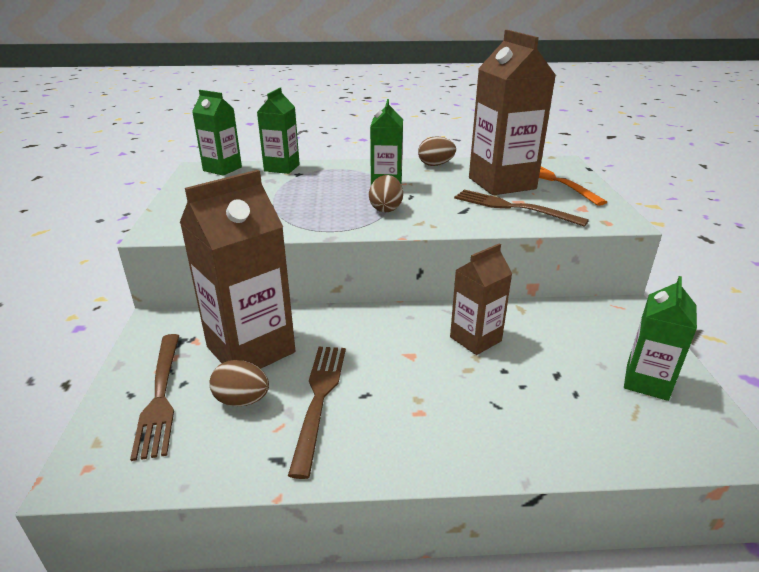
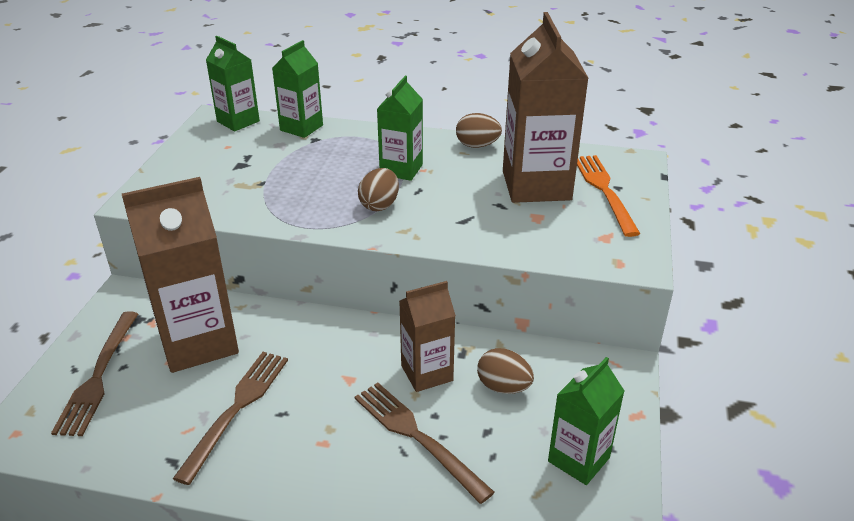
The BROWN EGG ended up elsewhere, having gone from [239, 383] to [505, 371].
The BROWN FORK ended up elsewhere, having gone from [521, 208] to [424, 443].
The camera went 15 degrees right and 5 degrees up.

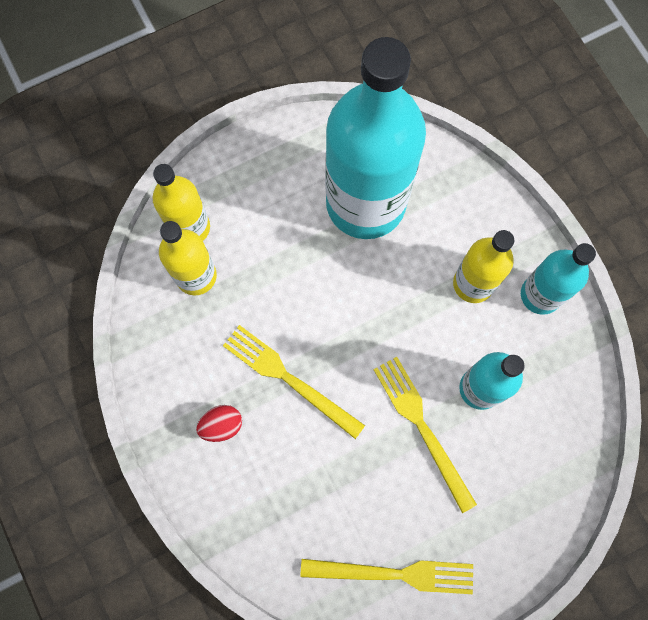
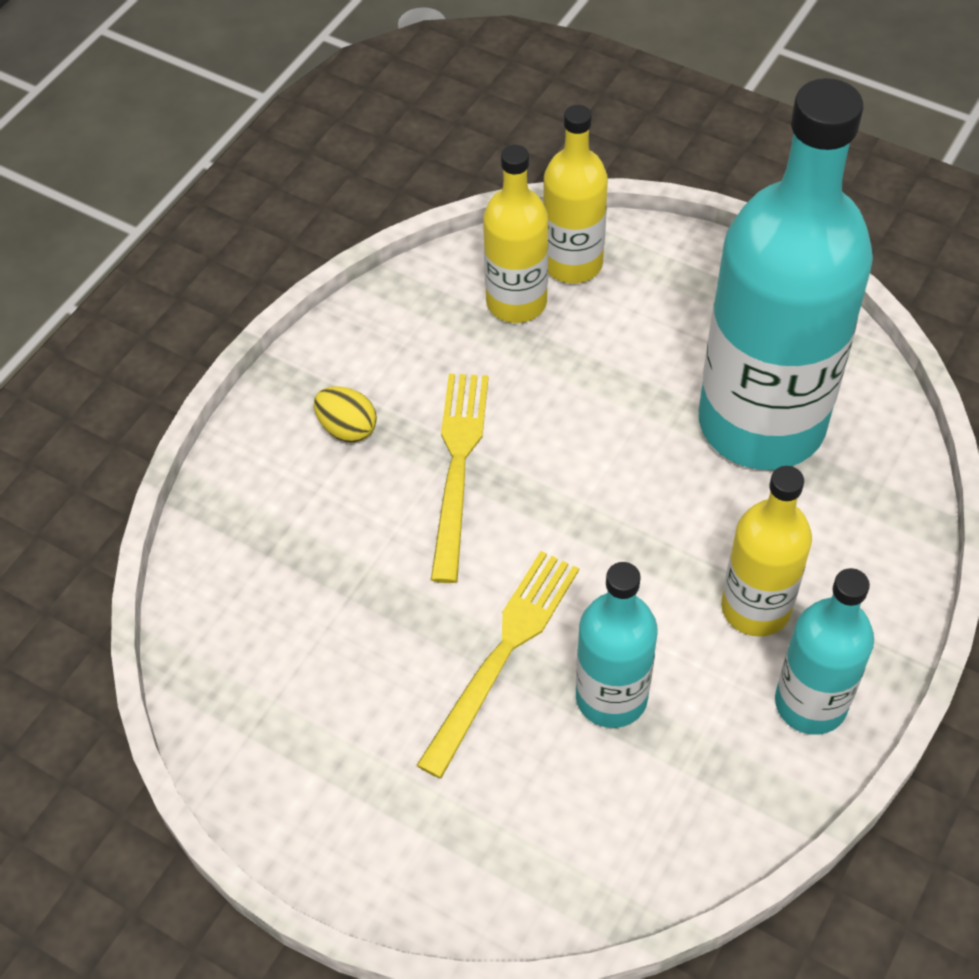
What was the RED EGG at [219, 423] turned into the YELLOW EGG at [345, 414].
The second view lost the YELLOW FORK at [386, 576].
The camera went 60 degrees right and 20 degrees down.

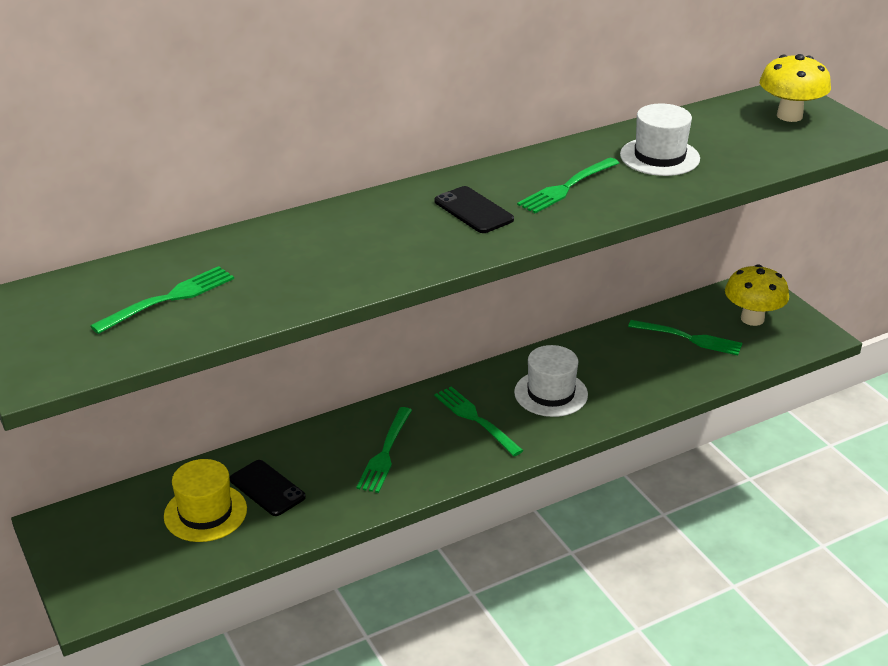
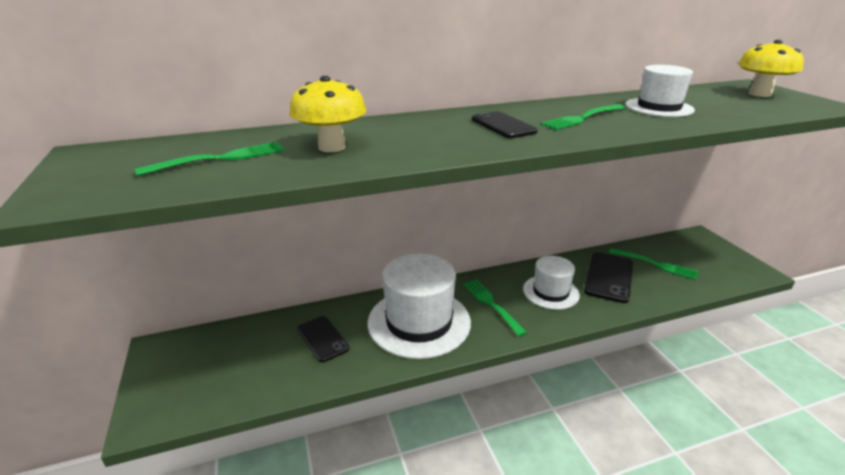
The second view lost the YELLOW HAT at [205, 500].
Where the GREEN FORK stood at [384, 450], the WHITE HAT came to stand at [419, 306].
The YELLOW MUSHROOM ended up elsewhere, having gone from [757, 295] to [328, 114].
The second view gained the BLACK PHONE at [608, 277].
The camera went 10 degrees right and 5 degrees down.

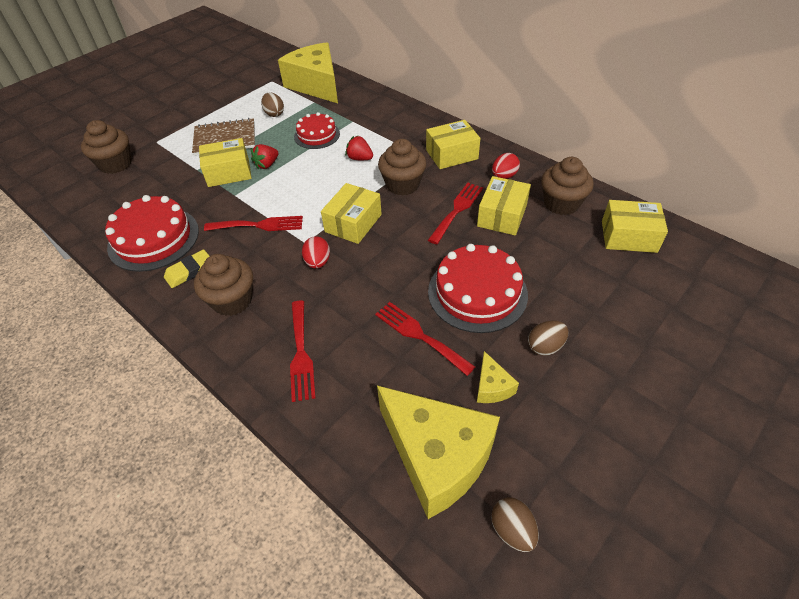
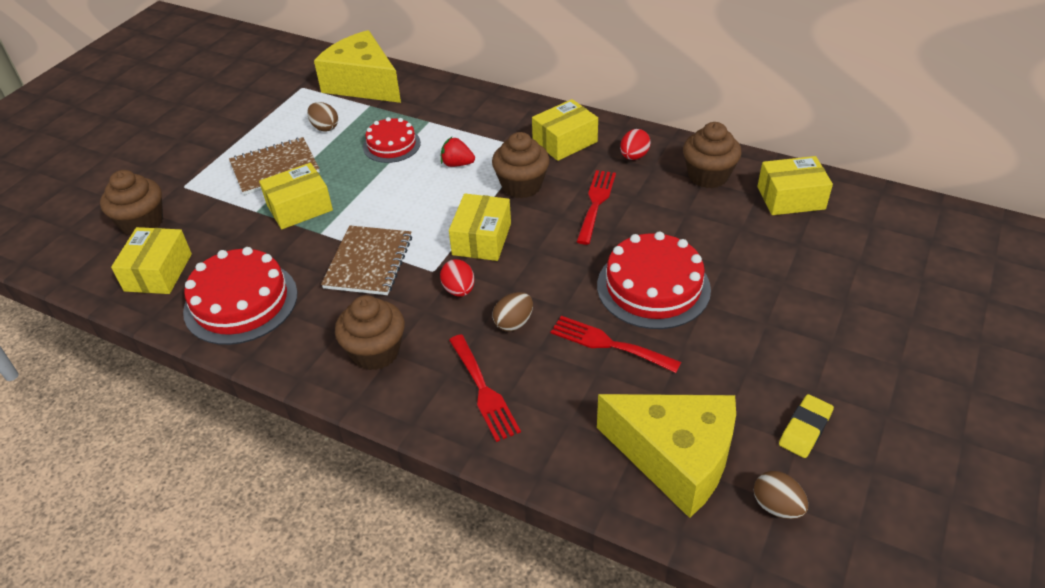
The YELLOW ERASER ended up elsewhere, having gone from [186, 268] to [806, 426].
Where the RED FORK stood at [253, 223], the BROWN NOTEBOOK came to stand at [366, 260].
The second view lost the RED STRAWBERRY at [264, 157].
The YELLOW BOX ended up elsewhere, having gone from [504, 206] to [151, 260].
The second view lost the YELLOW CHEESE at [498, 377].
The BROWN EGG ended up elsewhere, having gone from [548, 338] to [513, 312].
The camera went 15 degrees left and 5 degrees down.

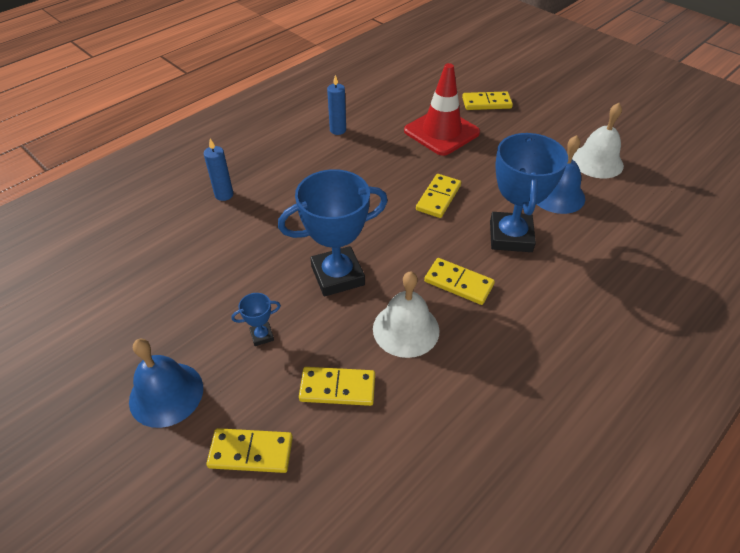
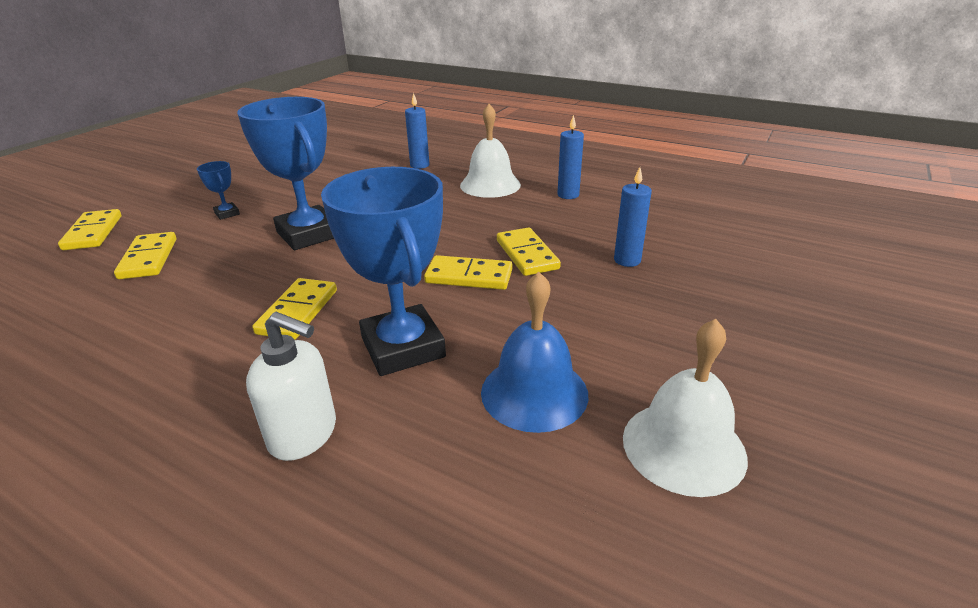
The second view lost the BLUE BELL at [166, 383].
The WHITE BELL ended up elsewhere, having gone from [406, 315] to [490, 151].
Where the RED TRAFFIC CONE stood at [442, 109], the BLUE CANDLE came to stand at [633, 217].
The YELLOW DOMINO ended up elsewhere, having gone from [487, 100] to [529, 251].
The BLUE TROPHY at [529, 192] ended up facing another way, 75 degrees clockwise from before.
The second view gained the WHITE SOAP DISPENSER at [291, 386].
The camera went 75 degrees right and 15 degrees down.

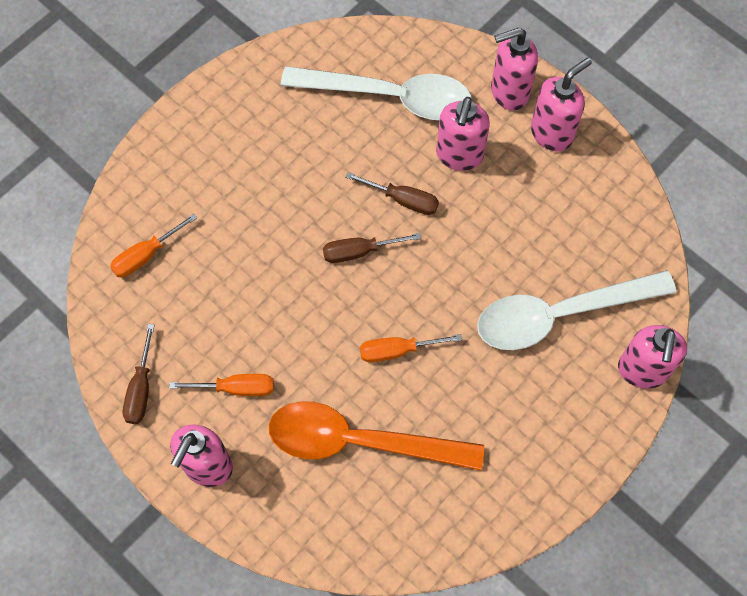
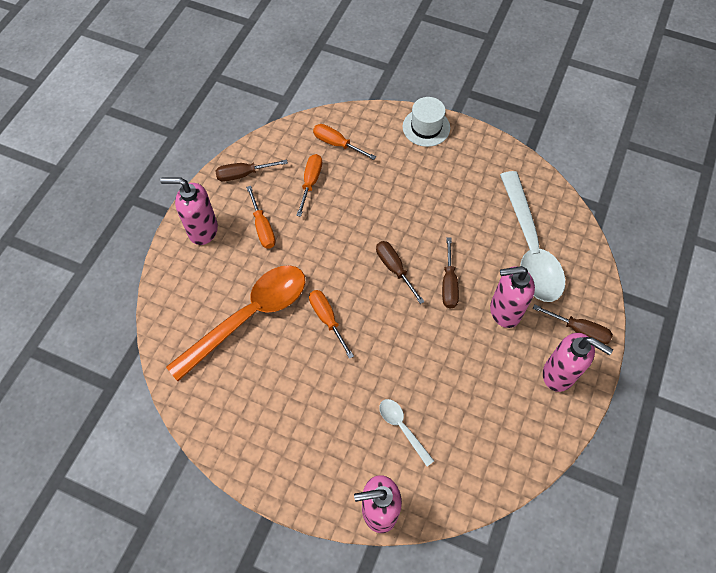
The ORANGE SPOON at [376, 436] ended up facing another way, 60 degrees clockwise from before.
The size of the WHITE SPOON at [576, 310] changed by a factor of 0.45.
Where the PINK SOAP DISPENSER stood at [514, 69], the BROWN SCREWDRIVER came to stand at [573, 324].
The second view gained the ORANGE SCREWDRIVER at [309, 185].
The second view gained the WHITE HAT at [426, 122].
The camera went 70 degrees right and 5 degrees down.

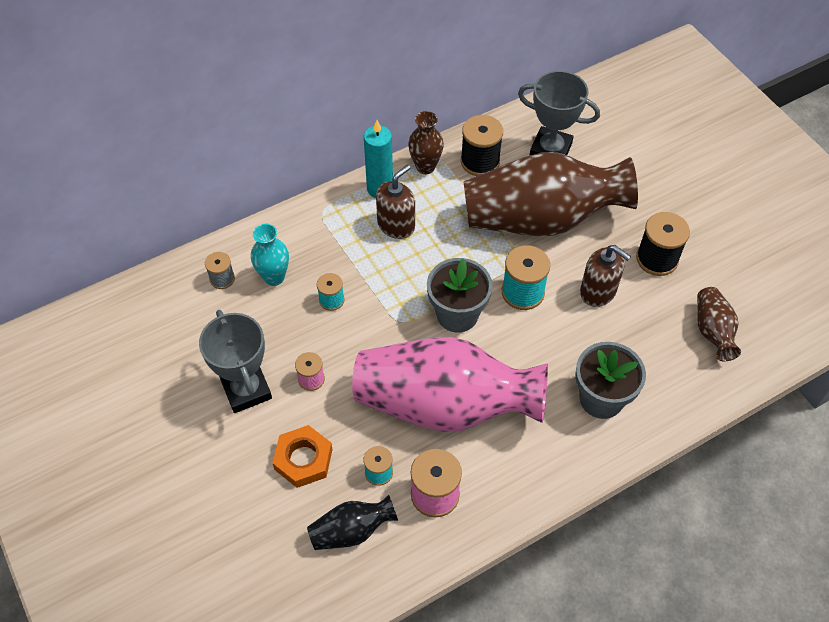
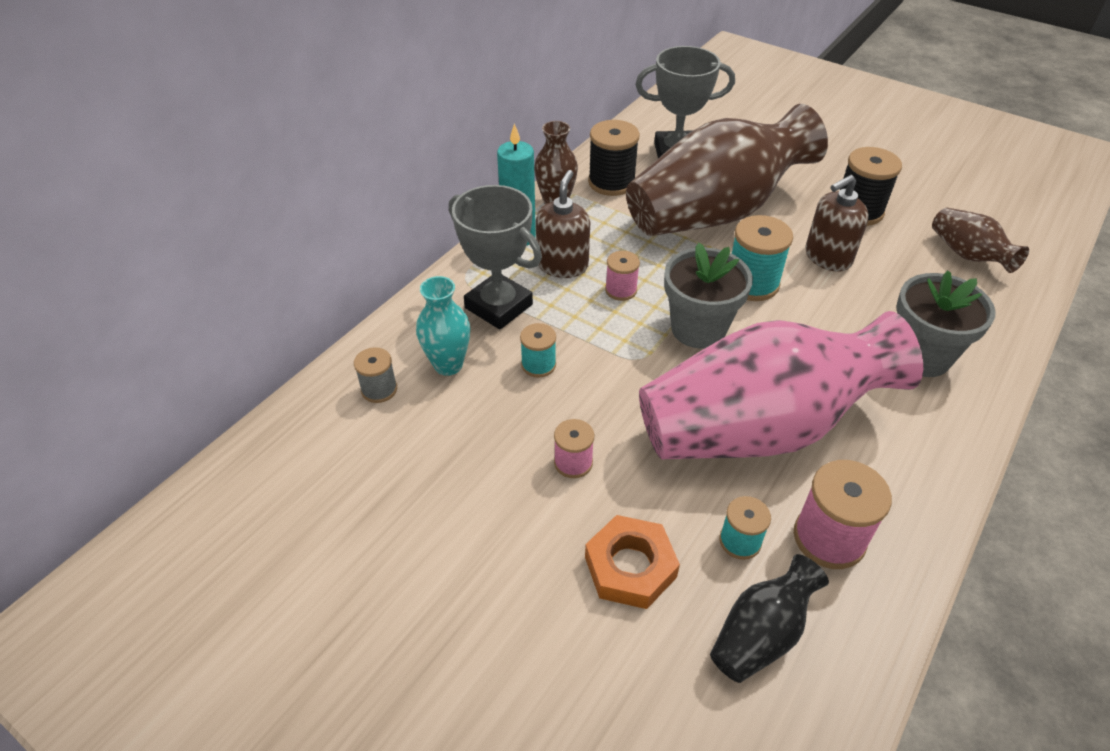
The GREY TROPHY ended up elsewhere, having gone from [235, 361] to [495, 257].
The BROWN SOAP DISPENSER at [605, 276] ended up facing another way, 135 degrees clockwise from before.
The second view gained the PINK SPOOL at [622, 276].
The camera went 25 degrees left and 10 degrees down.

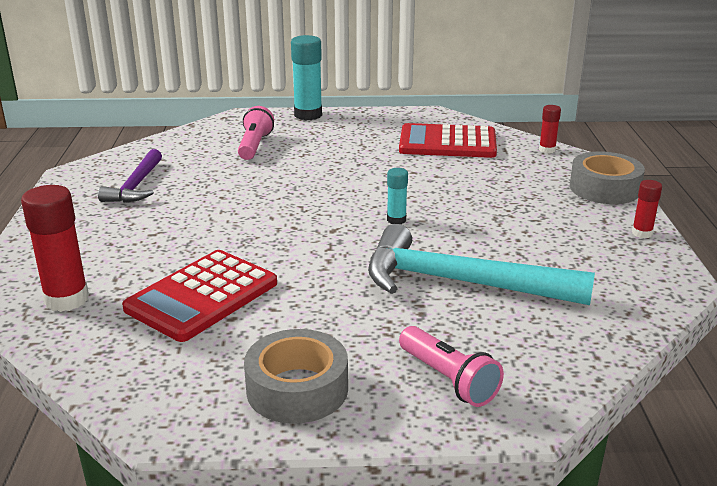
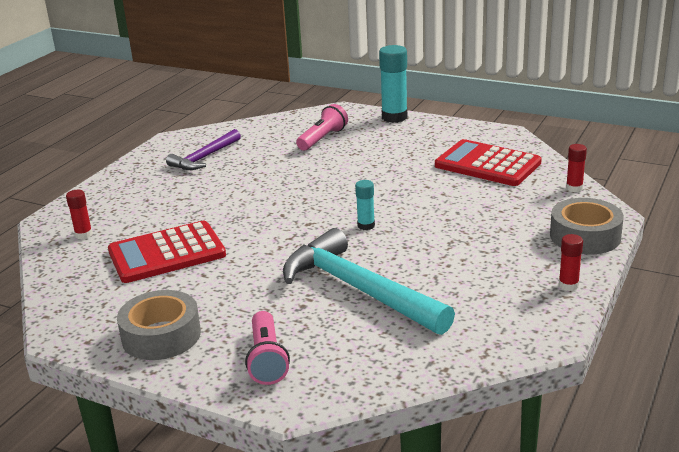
The size of the RED GLUE STICK at [55, 248] changed by a factor of 0.53.
The camera went 30 degrees right and 0 degrees up.

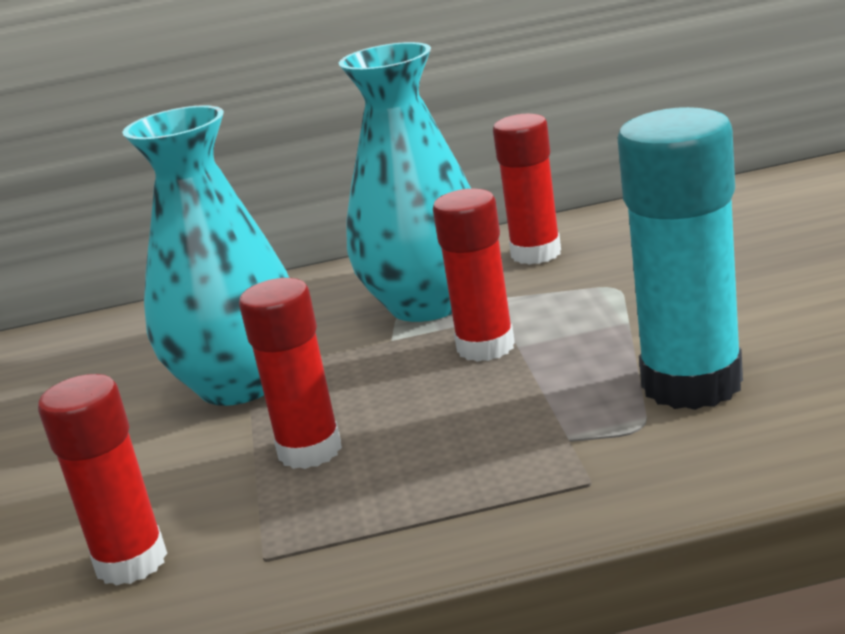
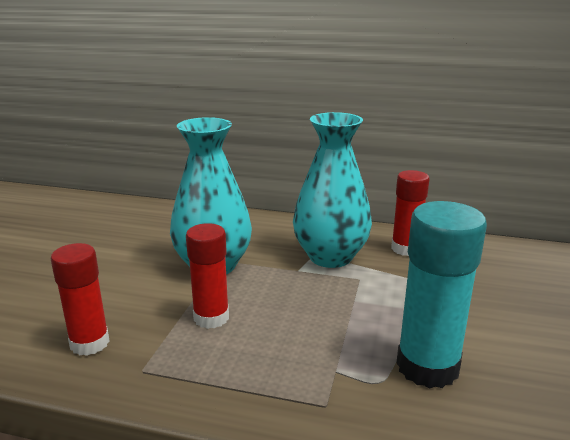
The second view lost the RED GLUE STICK at [474, 275].
The camera went 20 degrees right and 0 degrees up.

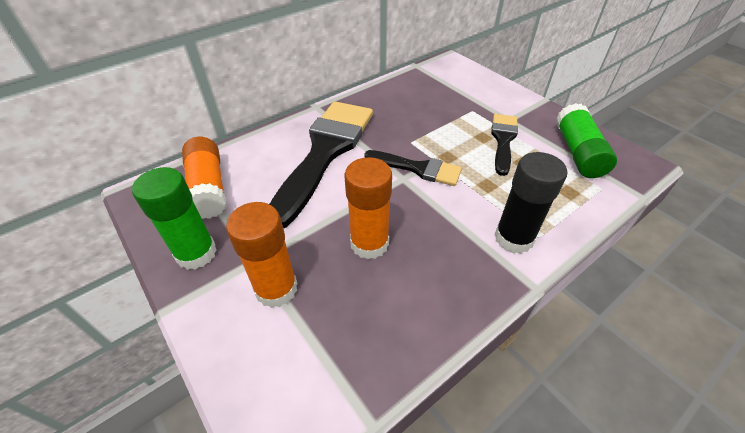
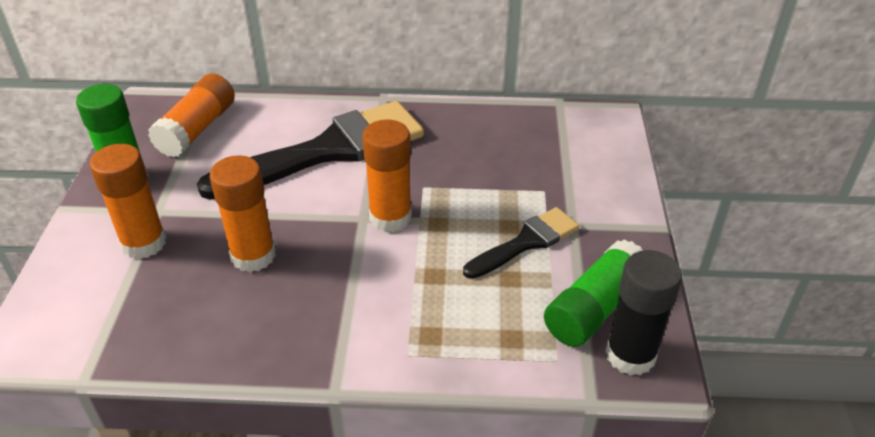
Where the BLACK BRUSH stood at [413, 168], the ORANGE GLUE STICK came to stand at [387, 175].
The BLACK GLUE STICK ended up elsewhere, having gone from [530, 203] to [643, 313].
The camera went 40 degrees right and 5 degrees down.

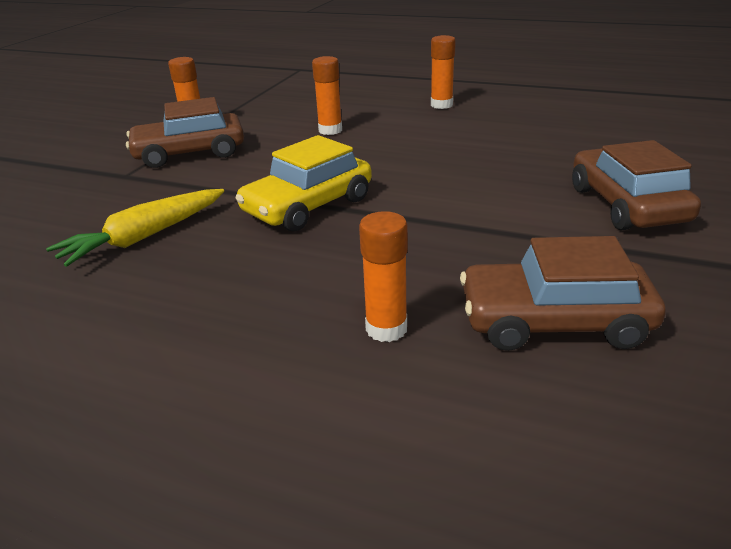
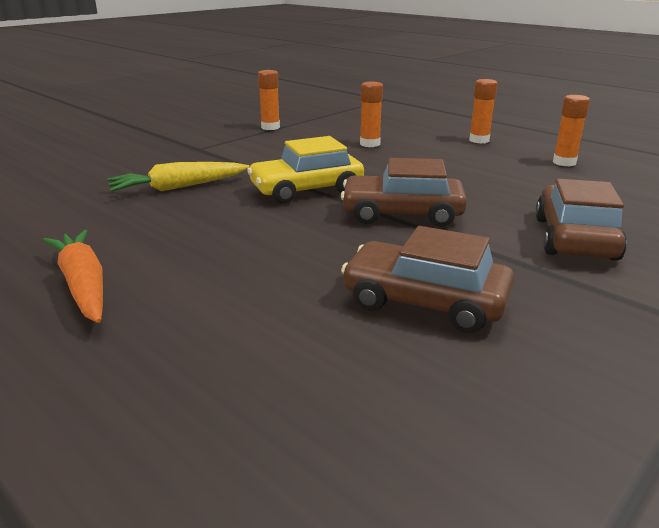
The BROWN CAR ended up elsewhere, having gone from [185, 132] to [404, 192].
The ORANGE GLUE STICK ended up elsewhere, having gone from [383, 276] to [571, 131].
The second view gained the ORANGE CARROT at [73, 276].
The camera went 20 degrees right and 5 degrees down.

